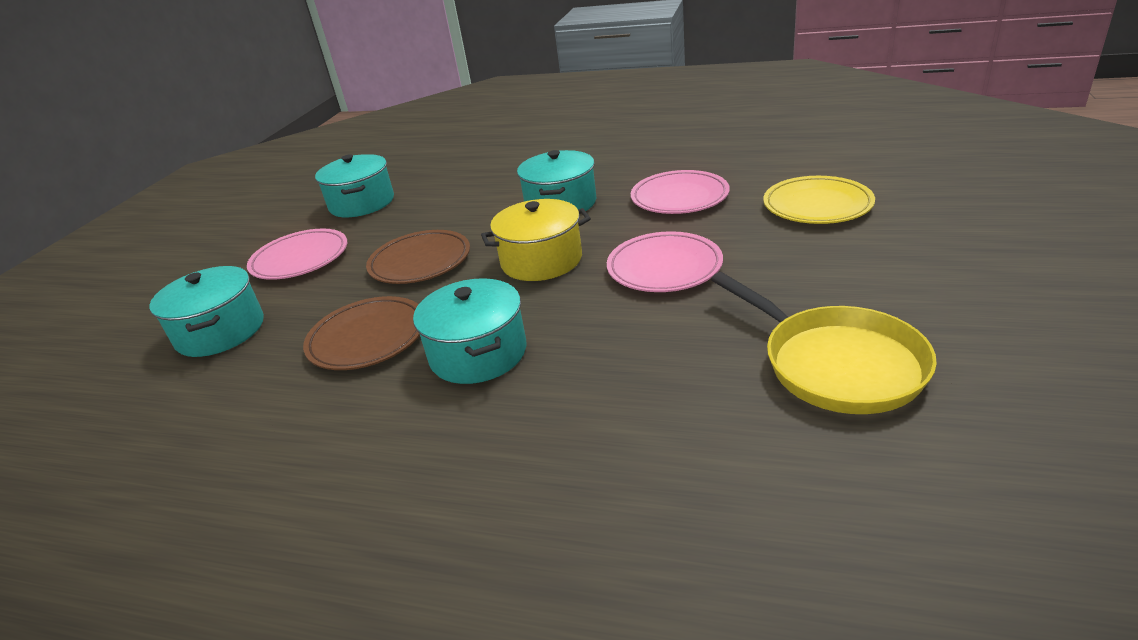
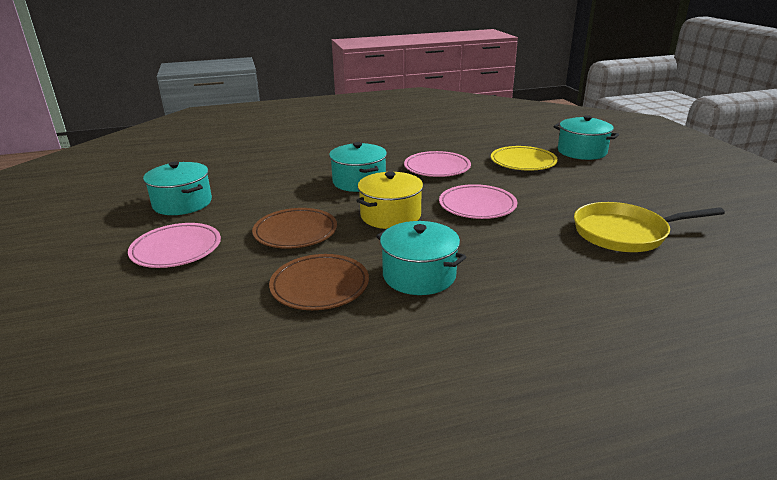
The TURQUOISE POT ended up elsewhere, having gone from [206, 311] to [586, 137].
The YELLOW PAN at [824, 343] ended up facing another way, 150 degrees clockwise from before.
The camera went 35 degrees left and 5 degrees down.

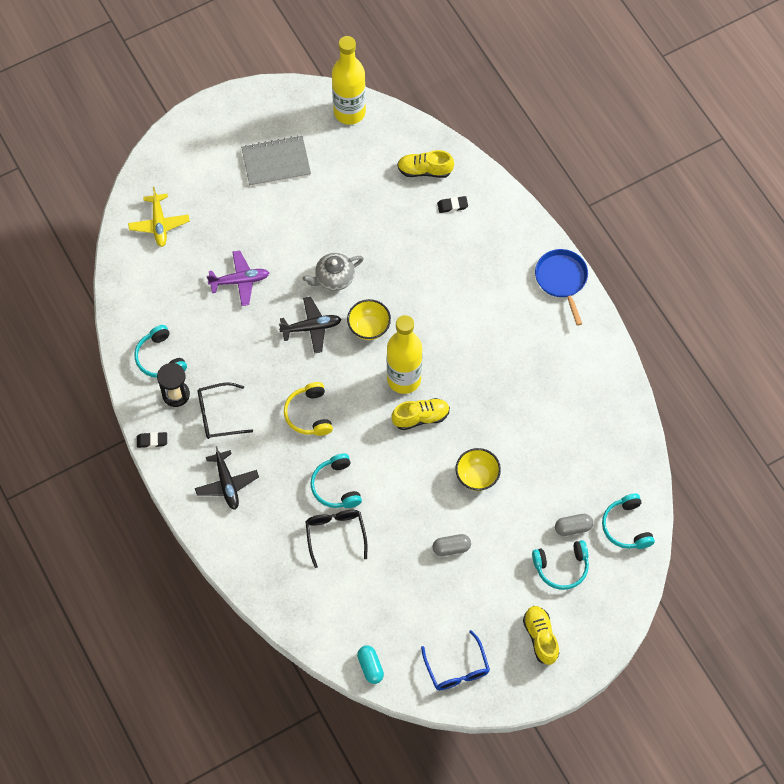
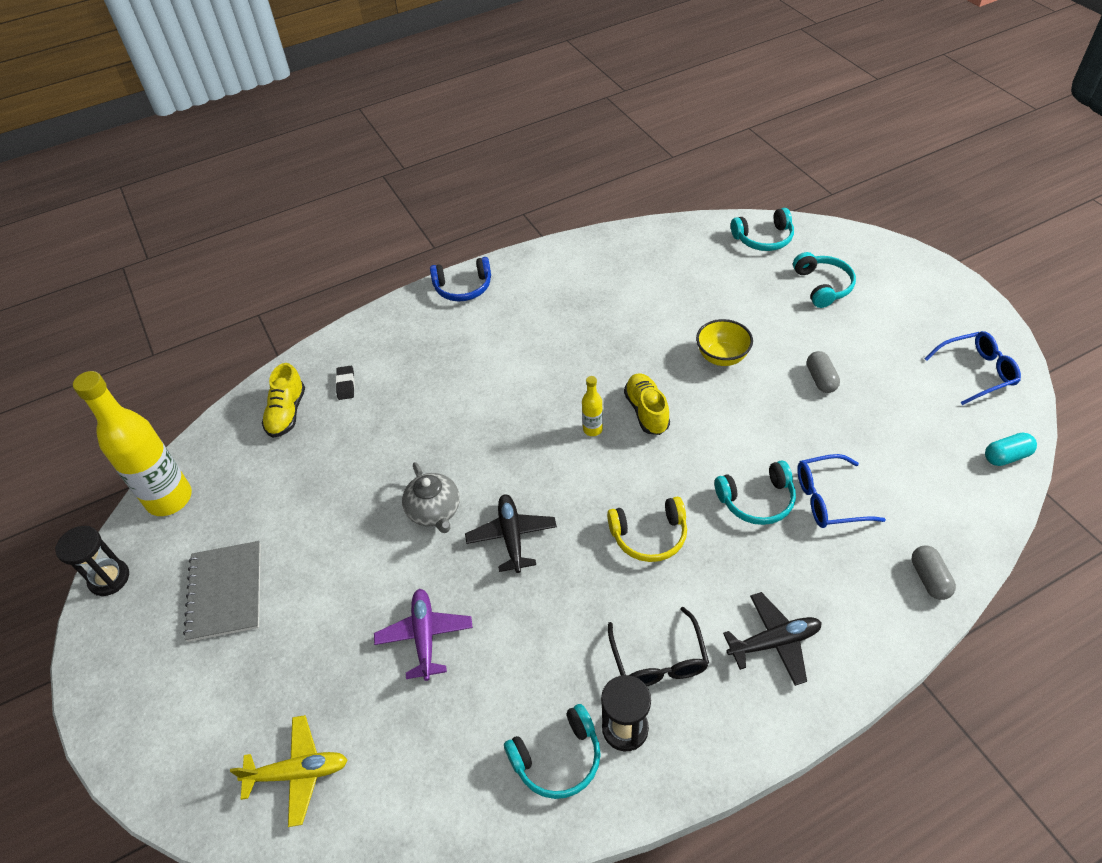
The second view lost the BLACK ERASER at [152, 440].
What was the BLACK GLASSES at [336, 539] turned into the BLUE GLASSES at [841, 491].
The second view lost the YELLOW BOWL at [369, 319].
The size of the YELLOW BOTTLE at [404, 354] changed by a factor of 0.44.
The second view lost the YELLOW SHOE at [541, 635].
Where the BLUE PAN stood at [561, 287], the BLUE HEADPHONES came to stand at [460, 279].
The GREY CAPSULE ended up elsewhere, having gone from [574, 525] to [934, 572].
The second view gained the BLACK HOURGLASS at [92, 561].
The camera went 85 degrees left and 15 degrees down.

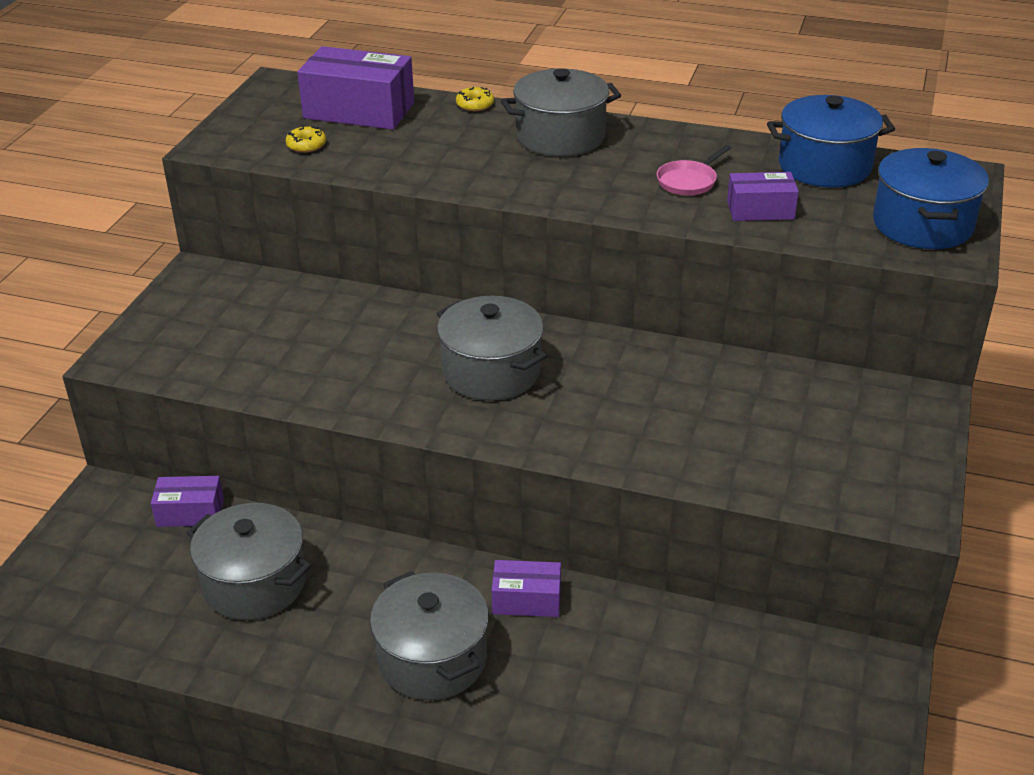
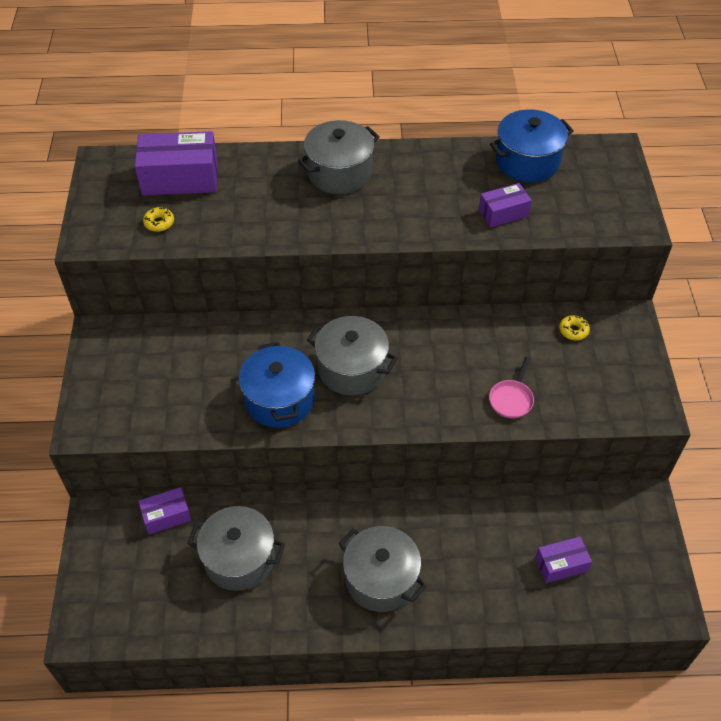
The YELLOW DONUT ended up elsewhere, having gone from [475, 99] to [574, 327].
The PURPLE BOX ended up elsewhere, having gone from [526, 588] to [563, 560].
The PINK PAN ended up elsewhere, having gone from [694, 170] to [511, 387].
The BLUE POT ended up elsewhere, having gone from [931, 198] to [277, 385].
The camera went 20 degrees left and 15 degrees up.

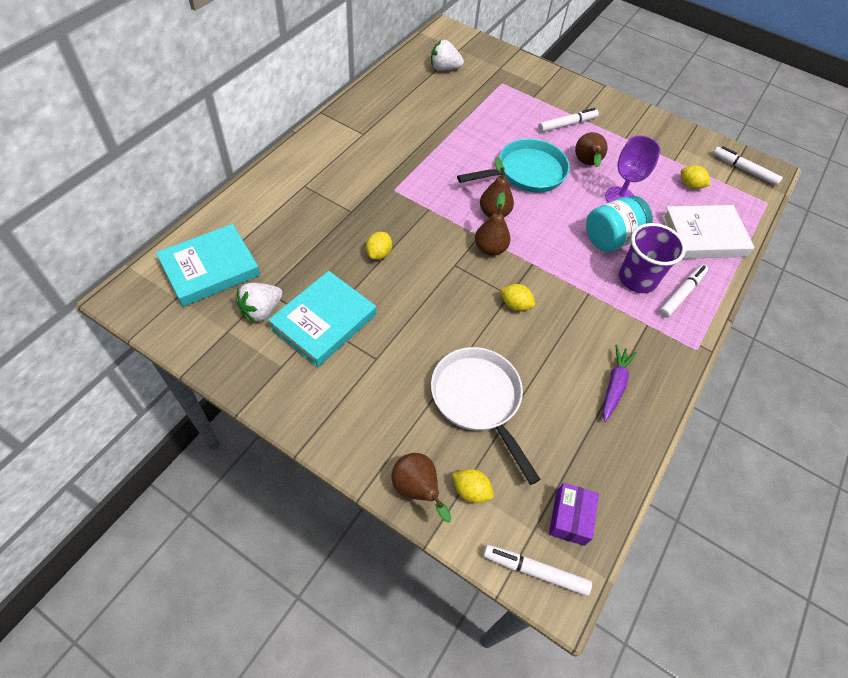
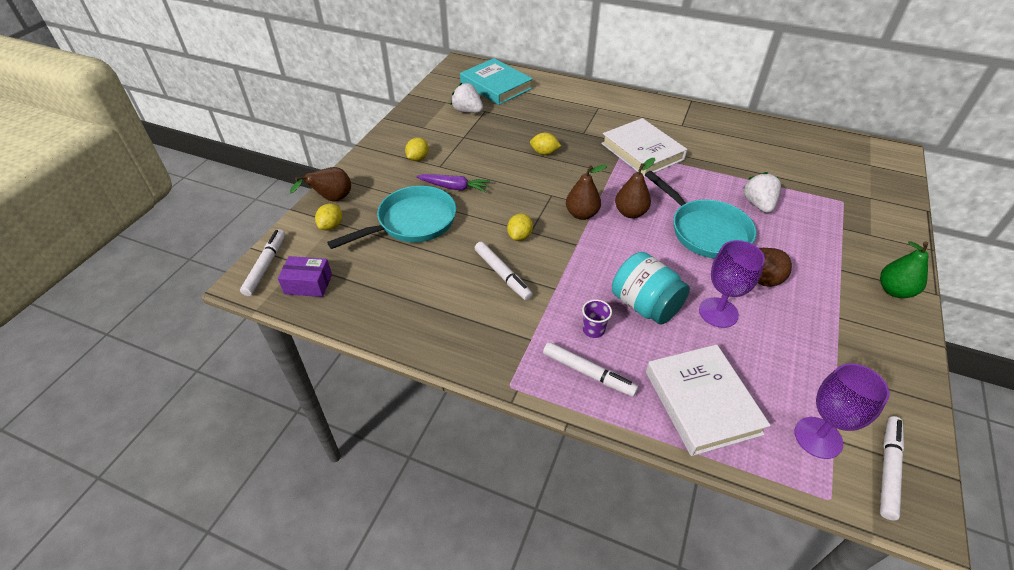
The second view lost the TURQUOISE BOOK at [322, 319].
The WHITE STRAWBERRY ended up elsewhere, having gone from [447, 55] to [762, 192].
What was the WHITE PAN at [486, 416] turned into the TURQUOISE PAN at [391, 217].
The WHITE MARKER ended up elsewhere, having gone from [568, 120] to [504, 271].
The PURPLE CARROT ended up elsewhere, having gone from [620, 383] to [453, 183].
The size of the PURPLE CUP at [652, 258] changed by a factor of 0.48.
The YELLOW LEMON ended up elsewhere, having gone from [696, 177] to [417, 149].
The second view gained the WHITE BOOK at [644, 147].
The second view gained the PURPLE GOBLET at [842, 411].
The second view gained the GREEN PEAR at [904, 269].
The camera went 85 degrees right and 10 degrees down.

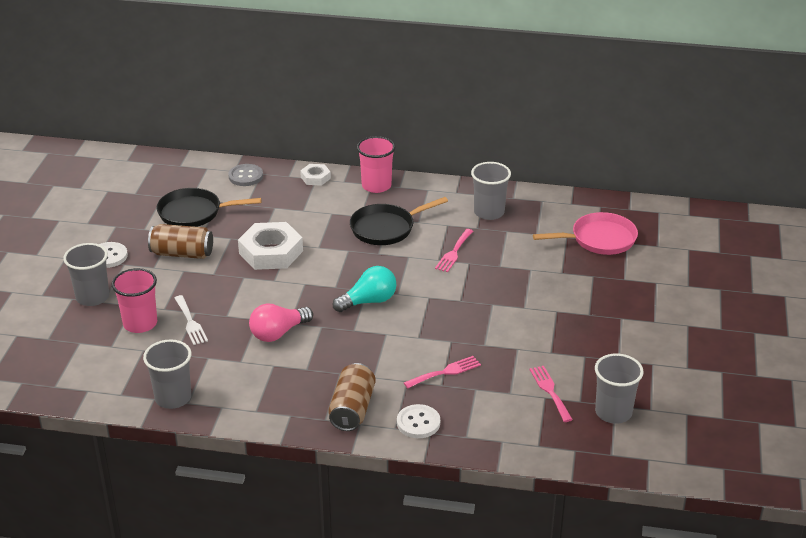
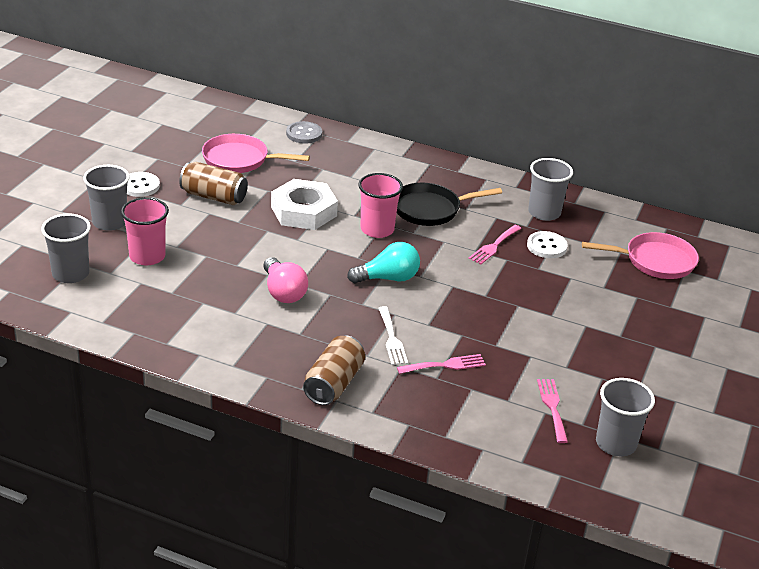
The GREY CUP ended up elsewhere, having gone from [167, 374] to [66, 248].
What was the BLACK PAN at [209, 207] turned into the PINK PAN at [256, 153].
The WHITE FORK ended up elsewhere, having gone from [191, 320] to [393, 335].
The PINK LIGHT BULB at [281, 323] ended up facing another way, 90 degrees counterclockwise from before.
The second view lost the WHITE NUT at [315, 175].
The PINK CUP ended up elsewhere, having gone from [376, 164] to [380, 205].
The WHITE BUTTON ended up elsewhere, having gone from [418, 421] to [547, 244].
The camera went 10 degrees right and 0 degrees up.

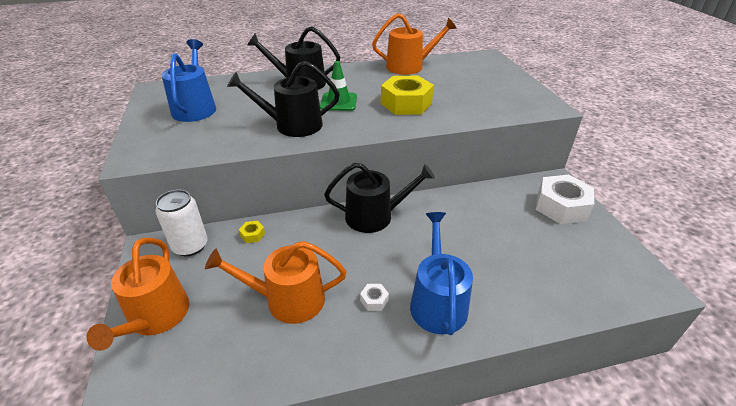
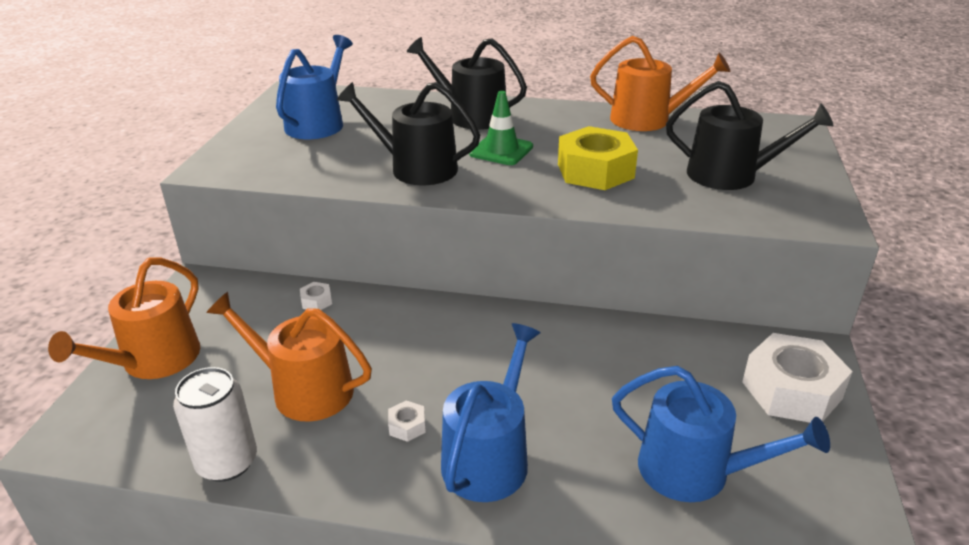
The WHITE CAN ended up elsewhere, having gone from [181, 223] to [215, 424].
What was the YELLOW NUT at [252, 232] turned into the WHITE NUT at [316, 296].
The BLACK WATERING CAN ended up elsewhere, having gone from [379, 198] to [749, 135].
The second view gained the BLUE WATERING CAN at [721, 434].
The camera went 25 degrees right and 5 degrees down.

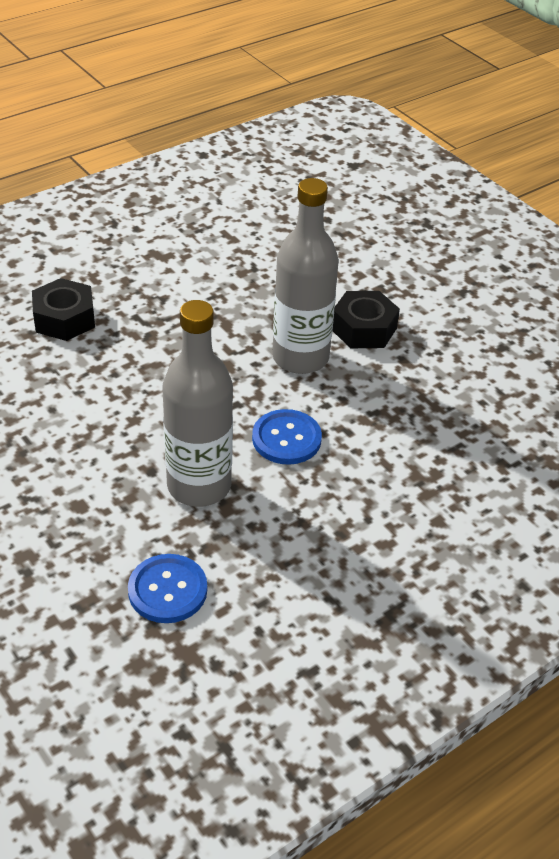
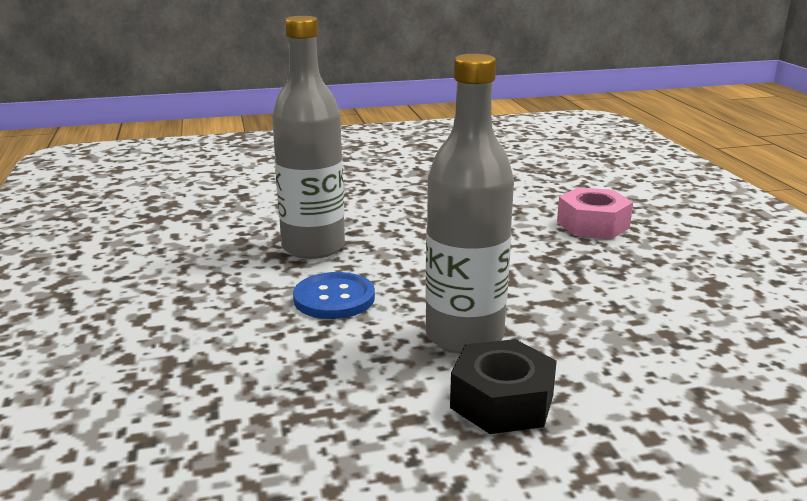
What was the BLACK NUT at [63, 309] turned into the PINK NUT at [595, 213].
The second view lost the BLUE BUTTON at [167, 588].
The camera went 115 degrees right and 20 degrees down.

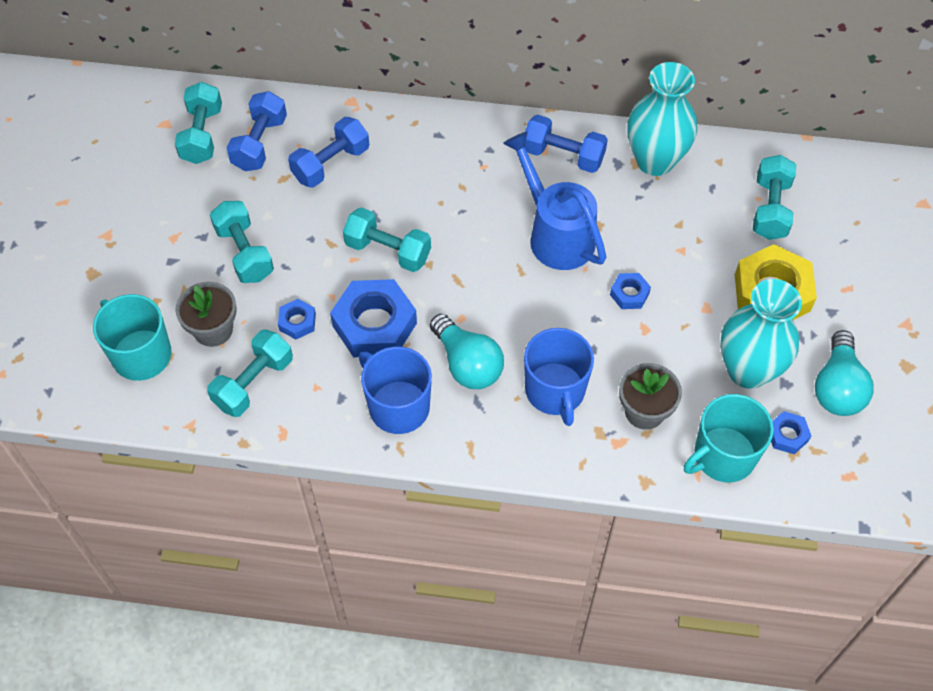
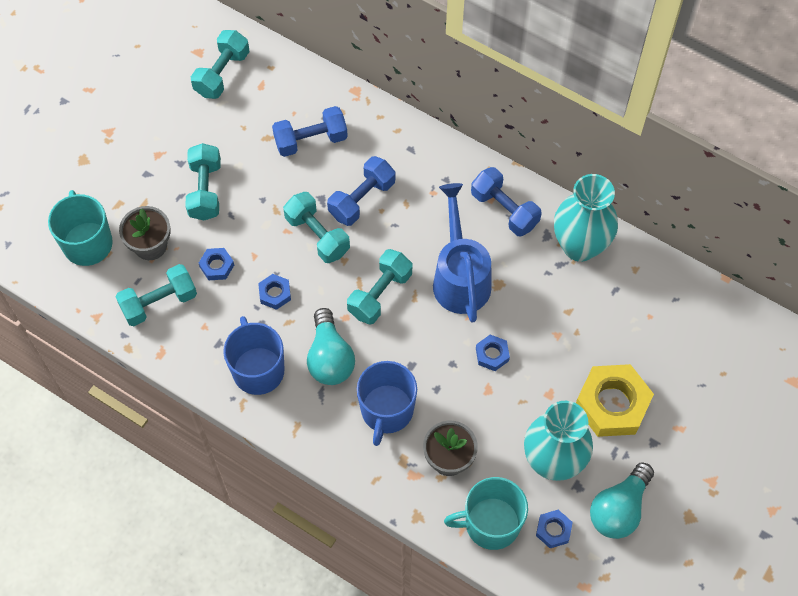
The BLUE DUMBBELL ended up elsewhere, having gone from [257, 131] to [361, 191].
The size of the BLUE NUT at [373, 318] changed by a factor of 0.48.
The TURQUOISE DUMBBELL ended up elsewhere, having gone from [774, 197] to [379, 287].
The camera went 25 degrees right and 5 degrees up.

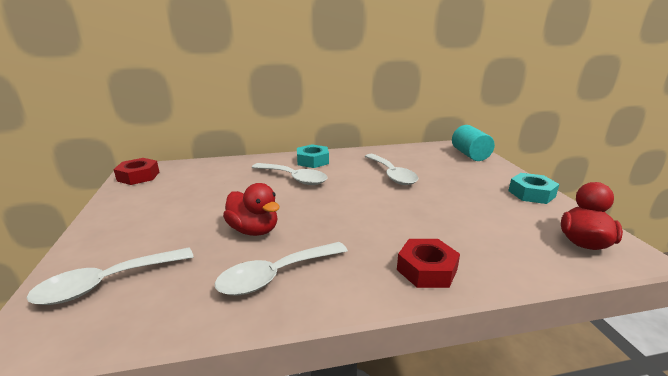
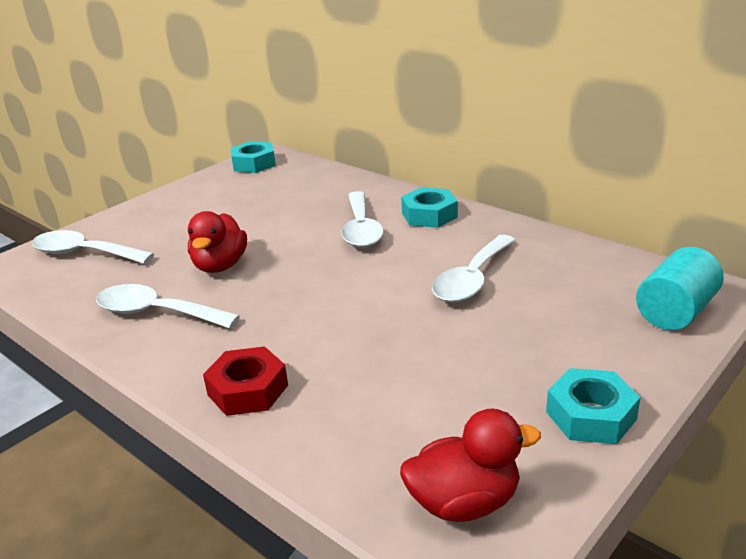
What was the RED NUT at [136, 171] turned into the TURQUOISE NUT at [253, 157].
The camera went 55 degrees right and 5 degrees up.

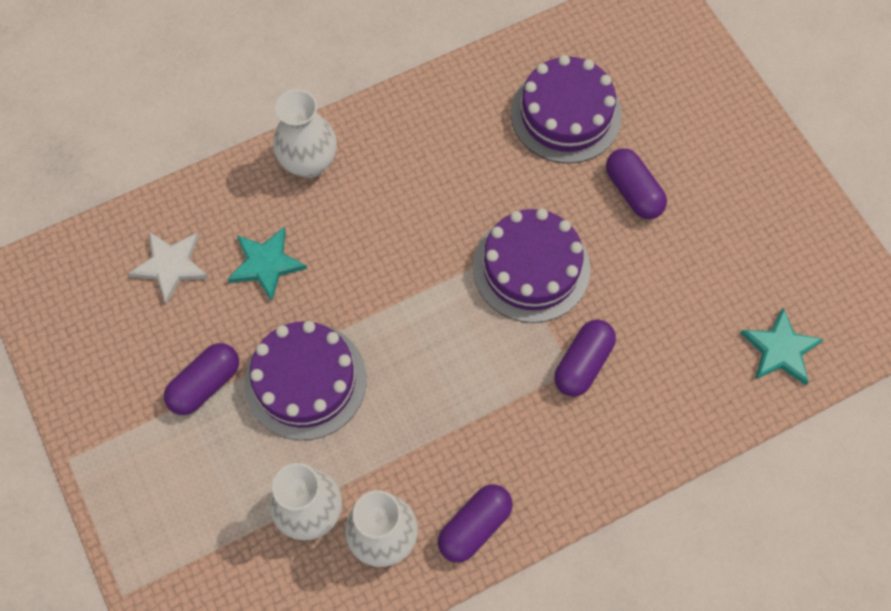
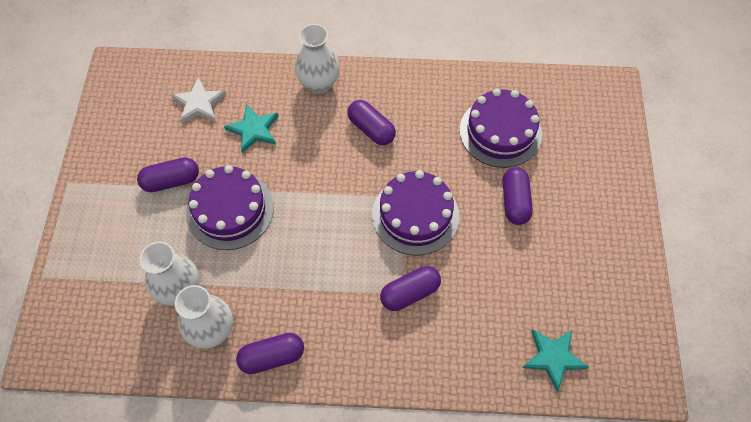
The second view gained the PURPLE CAPSULE at [371, 122].
The camera went 30 degrees right and 5 degrees down.

